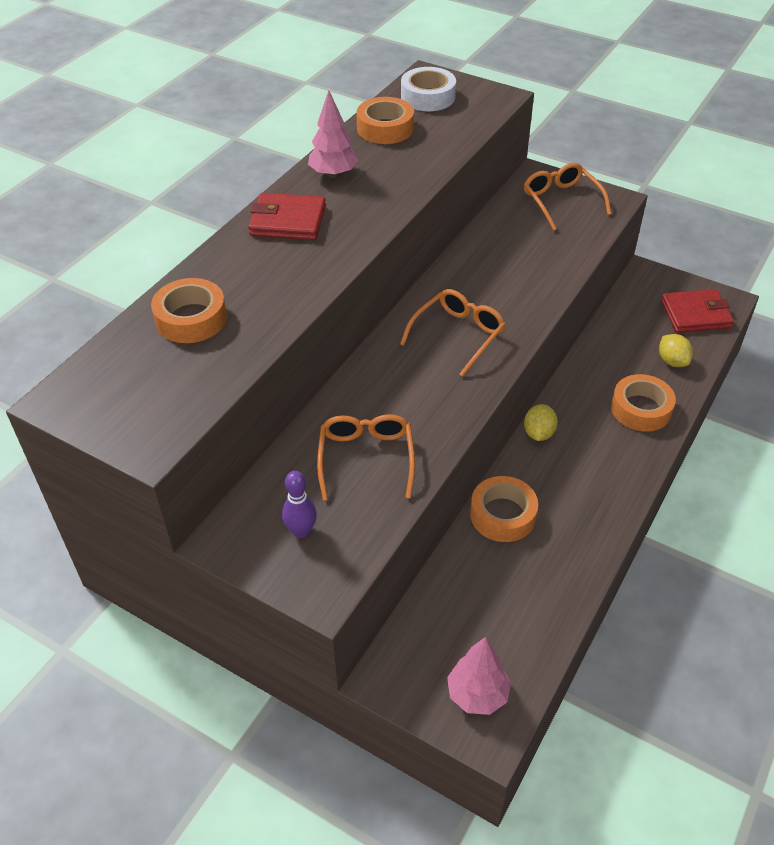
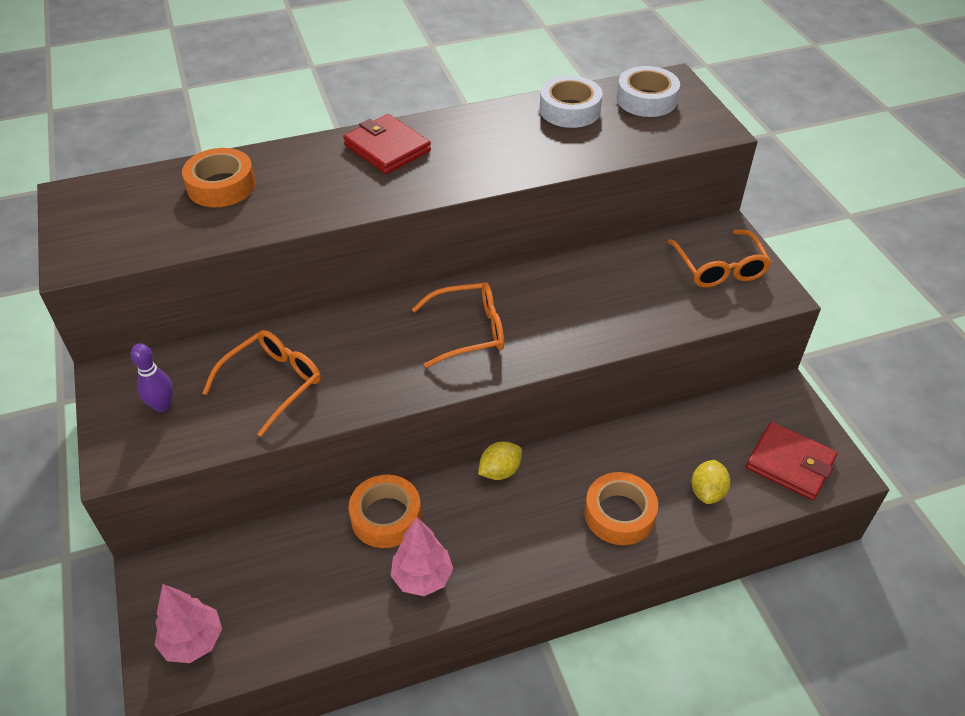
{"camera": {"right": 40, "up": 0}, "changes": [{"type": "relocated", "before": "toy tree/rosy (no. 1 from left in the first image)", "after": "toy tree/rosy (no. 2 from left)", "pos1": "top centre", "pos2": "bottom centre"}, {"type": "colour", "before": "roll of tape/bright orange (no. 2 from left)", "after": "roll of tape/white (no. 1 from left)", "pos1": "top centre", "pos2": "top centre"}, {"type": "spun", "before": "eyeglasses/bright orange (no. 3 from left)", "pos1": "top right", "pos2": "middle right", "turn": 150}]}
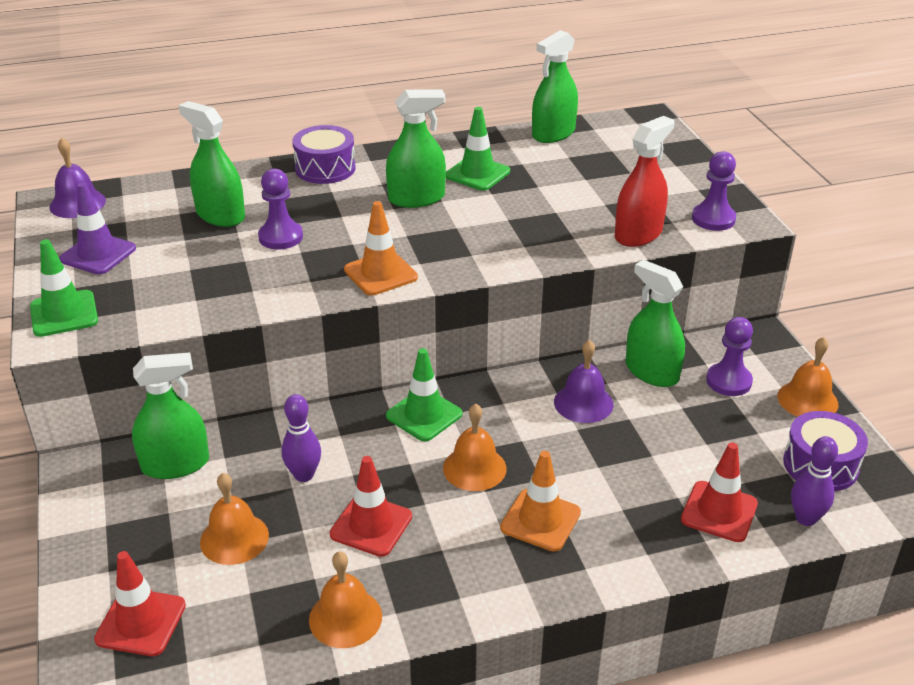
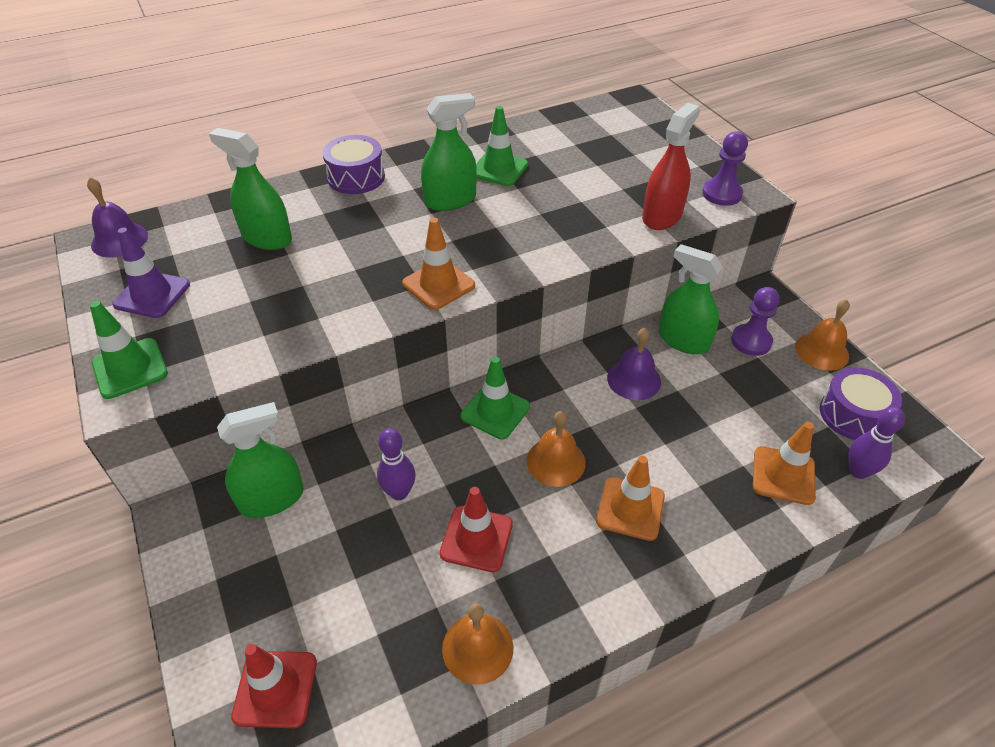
{"camera": {"right": -10, "up": 10}, "changes": [{"type": "missing", "before": "school bell/bright orange (no. 1 from left)", "pos1": "bottom left"}, {"type": "missing", "before": "game pawn/violet (no. 1 from left)", "pos1": "top left"}, {"type": "missing", "before": "sprayer/emerald (no. 4 from left)", "pos1": "top centre"}, {"type": "colour", "before": "traffic cone/crimson (no. 3 from left)", "after": "traffic cone/bright orange (no. 3 from left)", "pos1": "bottom right", "pos2": "middle right"}]}
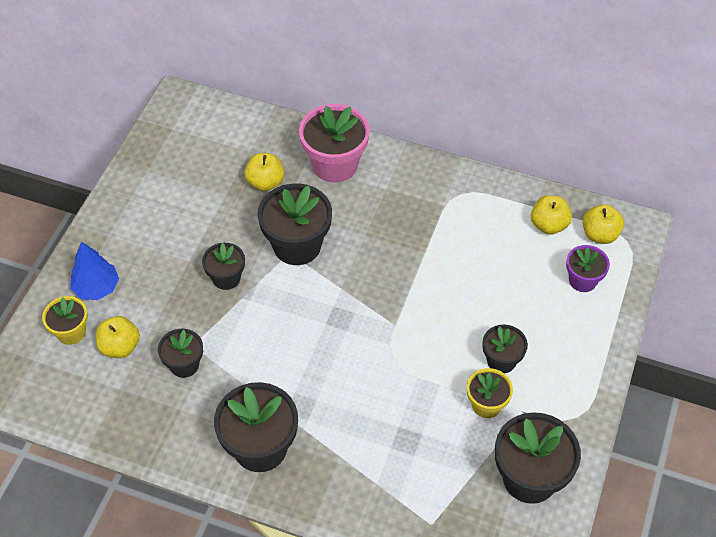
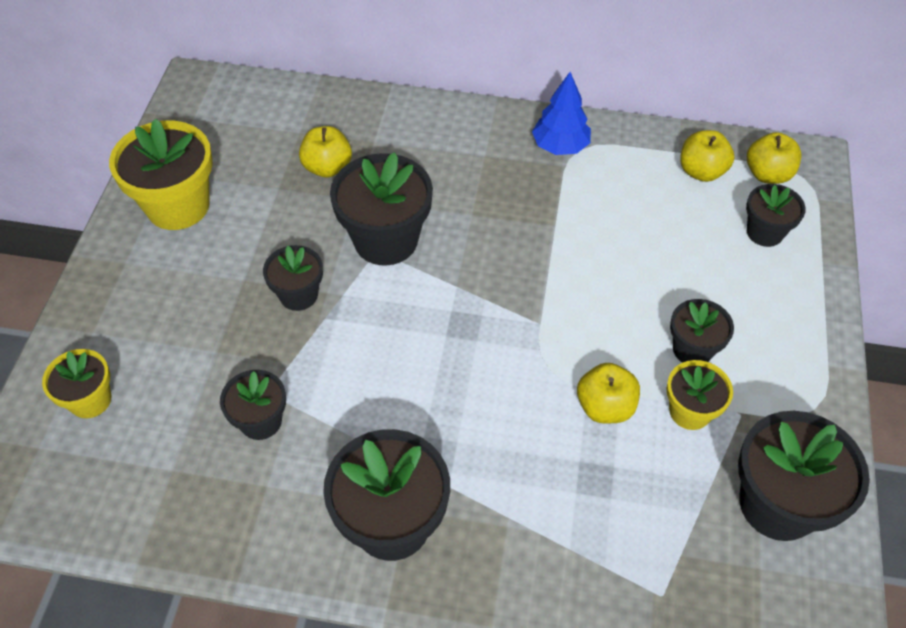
{"camera": {"right": -10, "up": 0}, "changes": [{"type": "relocated", "before": "toy tree/royal blue", "pos1": "middle left", "pos2": "top centre"}, {"type": "relocated", "before": "toy apple/golden (no. 1 from left in the first image)", "after": "toy apple/golden (no. 2 from left)", "pos1": "middle left", "pos2": "middle right"}, {"type": "missing", "before": "potted plant/rosy", "pos1": "top centre"}, {"type": "colour", "before": "potted plant/violet", "after": "potted plant/jet-black (no. 6 from left)", "pos1": "middle right", "pos2": "middle right"}, {"type": "appeared", "after": "potted plant/golden (no. 2 from left)", "pos2": "top left"}]}
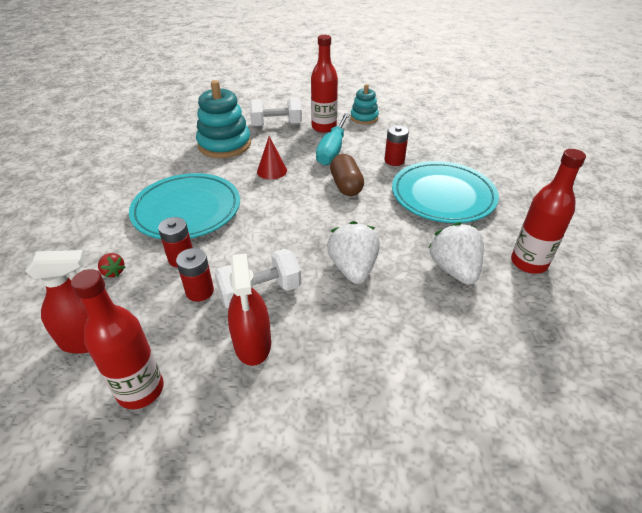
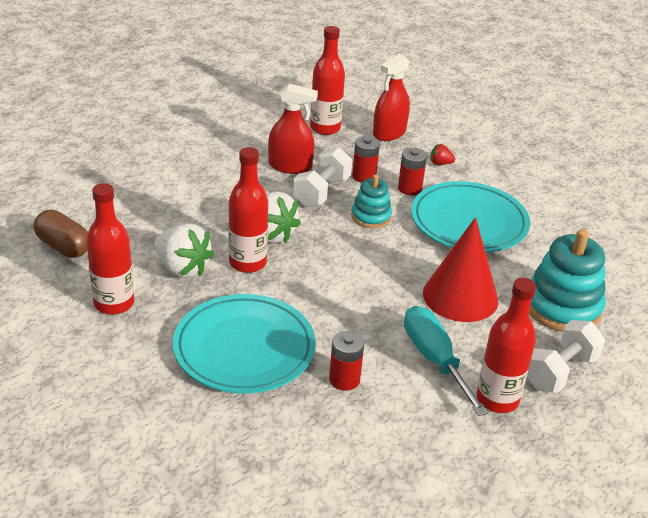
{"camera": {"right": 140, "up": -5}, "changes": [{"type": "spun", "before": "sprayer/crimson (no. 2 from left in the first image)", "pos1": "centre", "pos2": "top centre", "turn": 150}, {"type": "size", "before": "solid cone/crimson", "pos1": "top centre", "pos2": "middle right", "scale": 1.86}, {"type": "relocated", "before": "pill shape/dark brown", "pos1": "centre", "pos2": "middle left"}, {"type": "relocated", "before": "ring stacker/aqua (no. 2 from left in the first image)", "after": "ring stacker/aqua (no. 1 from left)", "pos1": "top centre", "pos2": "centre"}, {"type": "appeared", "after": "flask/crimson (no. 2 from left)", "pos2": "centre"}]}
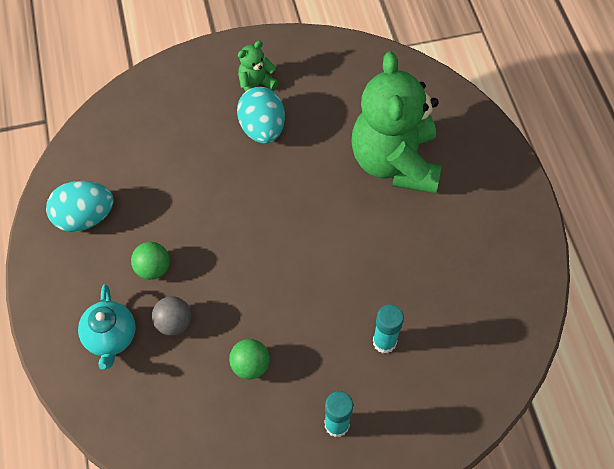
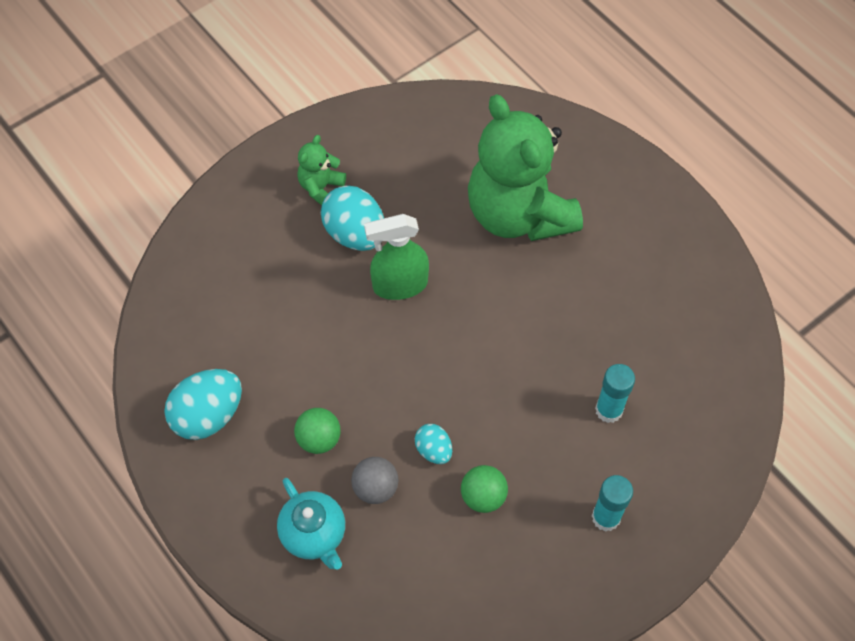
{"camera": {"right": -25, "up": 0}, "changes": [{"type": "appeared", "after": "sprayer/emerald", "pos2": "centre"}, {"type": "appeared", "after": "egg shape/aqua (no. 3 from left)", "pos2": "bottom centre"}]}
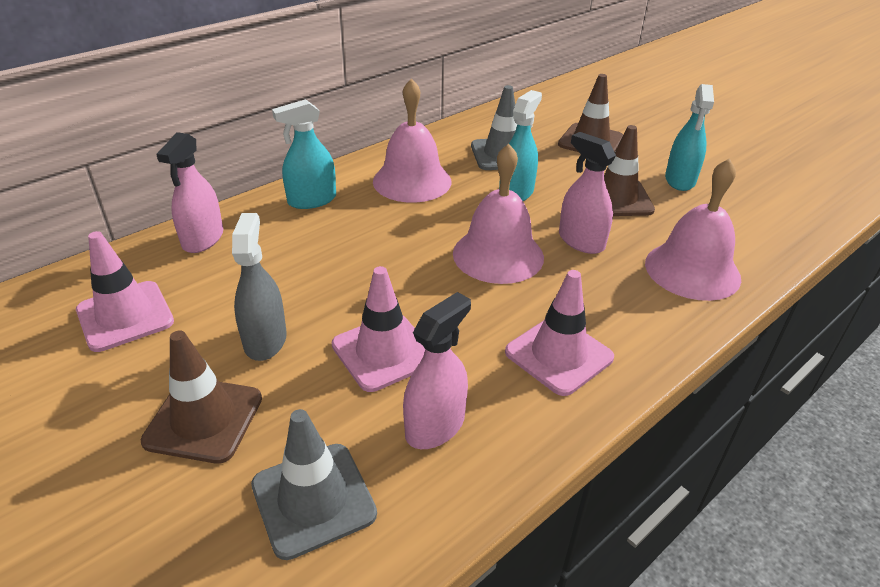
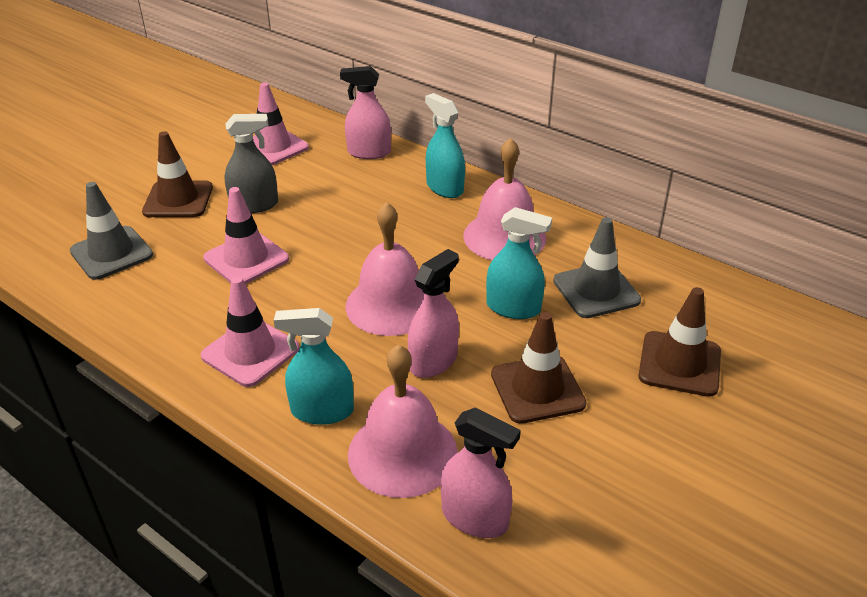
{"camera": {"right": 80, "up": 0}, "changes": [{"type": "relocated", "before": "sprayer/rosy (no. 2 from left in the first image)", "after": "sprayer/rosy (no. 3 from left)", "pos1": "centre", "pos2": "bottom centre"}, {"type": "relocated", "before": "sprayer/aqua (no. 3 from left in the first image)", "after": "sprayer/aqua (no. 1 from left)", "pos1": "top right", "pos2": "centre"}]}
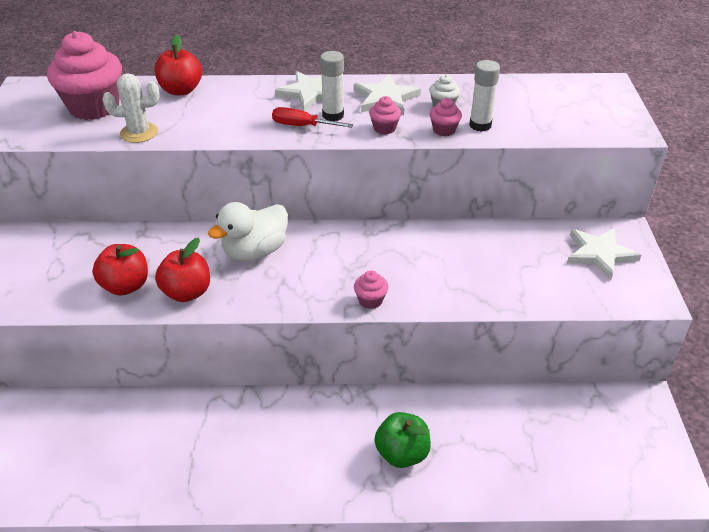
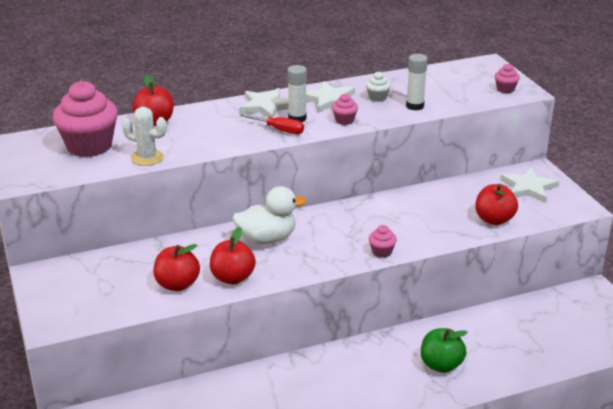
{"camera": {"right": -20, "up": -10}, "changes": [{"type": "spun", "before": "prickly plant/white", "pos1": "top left", "pos2": "top left", "turn": 45}, {"type": "spun", "before": "rubber duck/white", "pos1": "centre", "pos2": "centre", "turn": -135}, {"type": "spun", "before": "screwdriver/crimson", "pos1": "top centre", "pos2": "top centre", "turn": -150}, {"type": "relocated", "before": "cupcake/rosy (no. 4 from left)", "pos1": "top centre", "pos2": "top right"}, {"type": "appeared", "after": "toy apple/crimson (no. 4 from left)", "pos2": "middle right"}]}
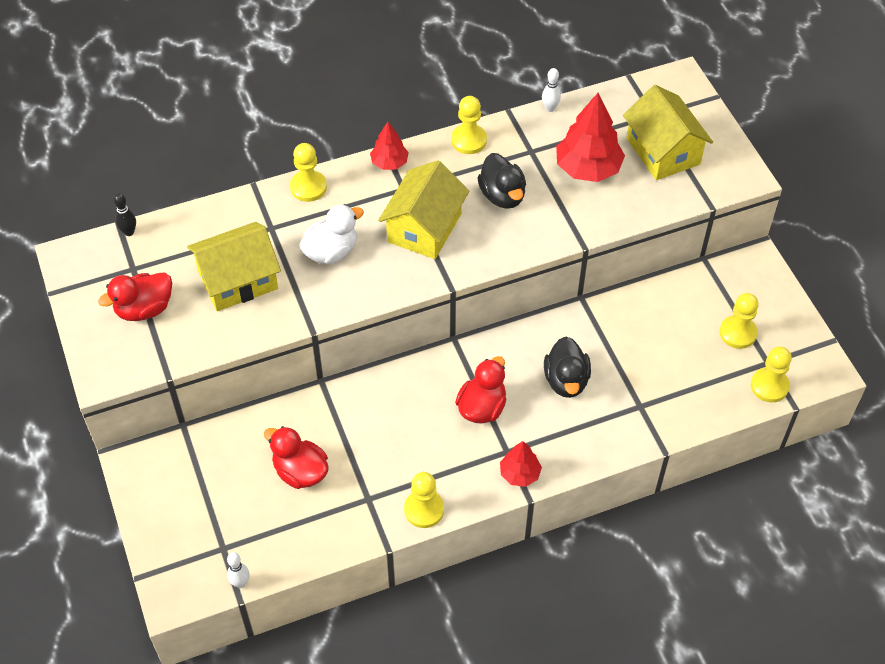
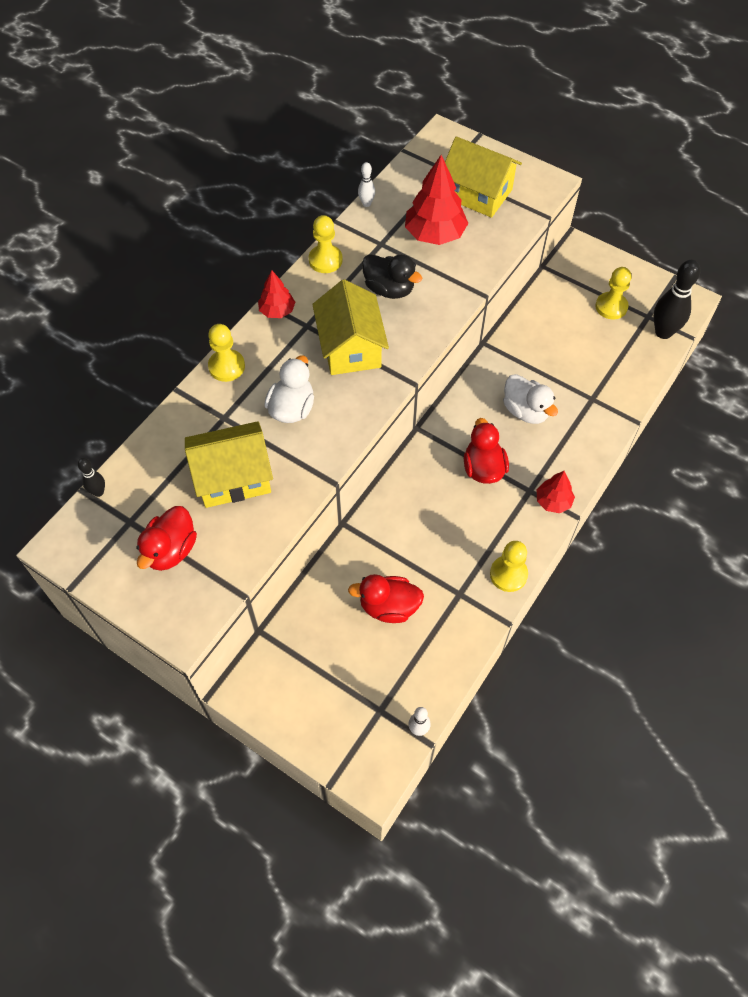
{"camera": {"right": -35, "up": 5}, "changes": [{"type": "spun", "before": "cottage/golden (no. 1 from left)", "pos1": "middle left", "pos2": "middle left", "turn": 45}, {"type": "colour", "before": "rubber duck/jet-black (no. 2 from left)", "after": "rubber duck/white (no. 2 from left)", "pos1": "centre", "pos2": "middle right"}, {"type": "exchanged", "before": "game pawn/golden (no. 5 from left)", "after": "tenpin/jet-black (no. 2 from left)", "pos1": "middle right", "pos2": "top right"}]}
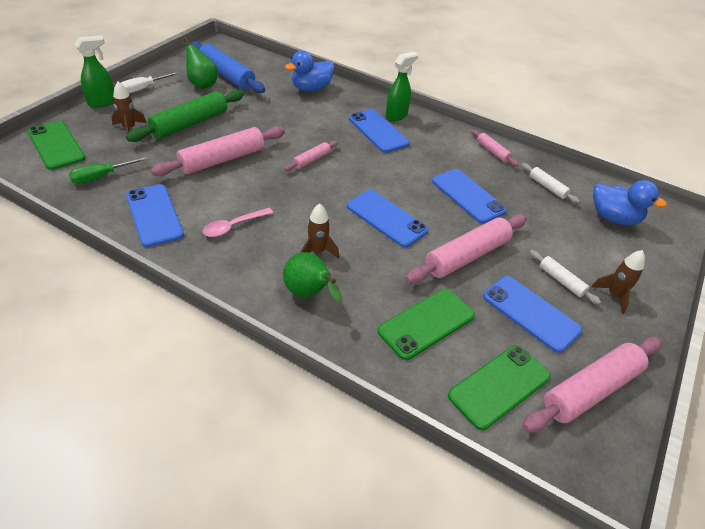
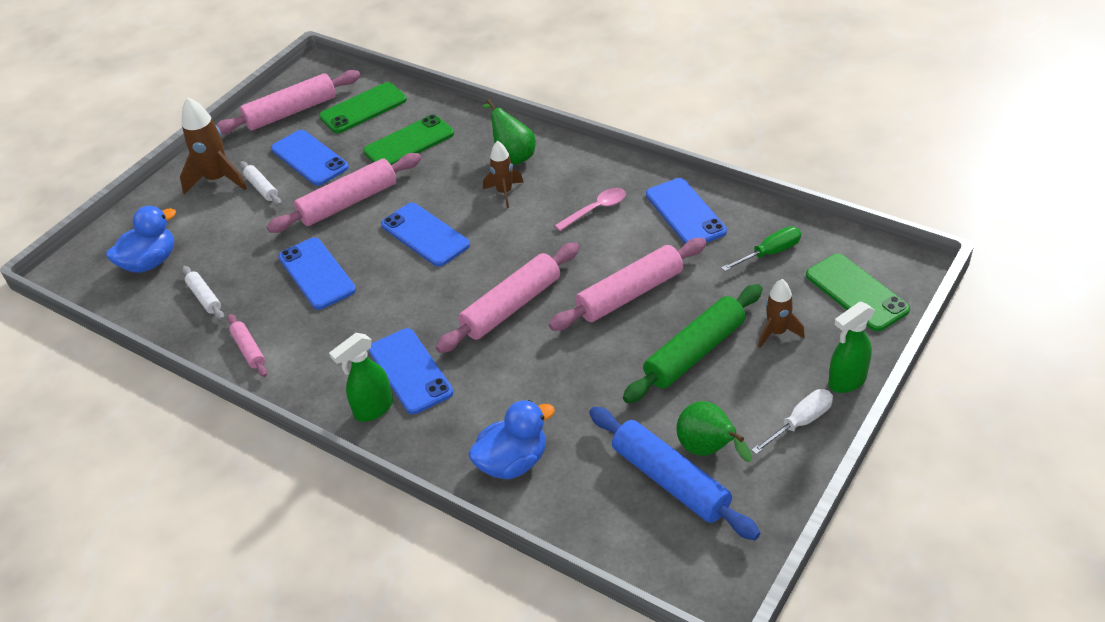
{"camera": {"right": -170, "up": 0}, "changes": [{"type": "size", "before": "rolling pin/rosy (no. 2 from left in the first image)", "pos1": "top centre", "pos2": "centre", "scale": 1.96}, {"type": "size", "before": "spaceship/dark brown (no. 3 from left in the first image)", "pos1": "middle right", "pos2": "top left", "scale": 1.6}, {"type": "spun", "before": "rubber duck/royal blue (no. 2 from left in the first image)", "pos1": "middle right", "pos2": "middle left", "turn": 105}]}
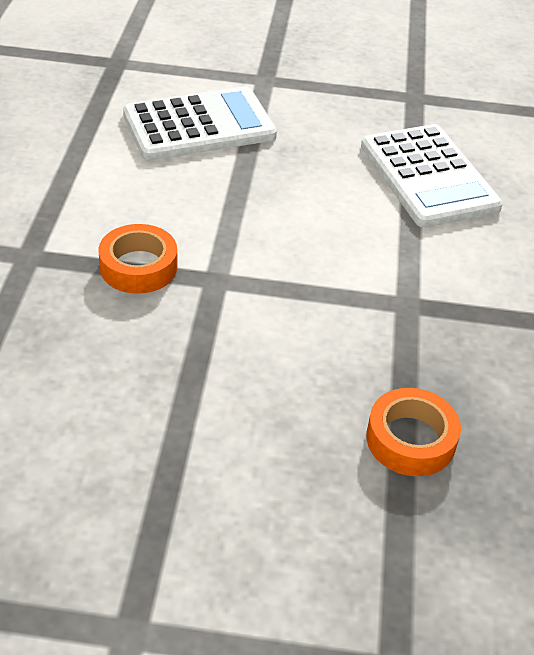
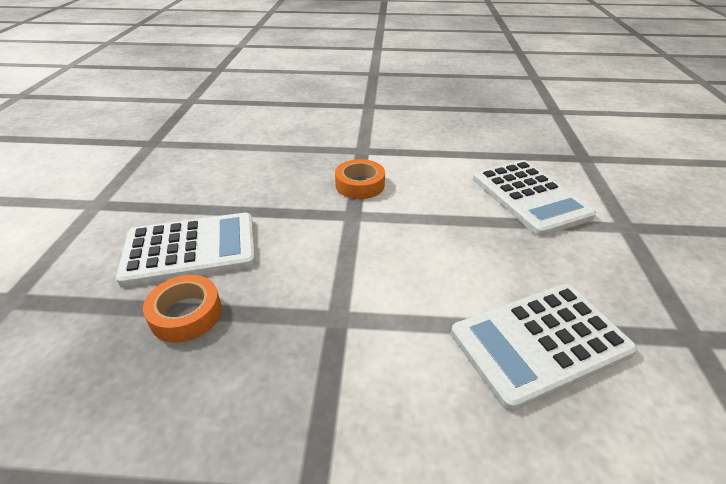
{"camera": {"right": 90, "up": -5}, "changes": [{"type": "appeared", "after": "adding machine/white (no. 1 from left)", "pos2": "middle left"}]}
